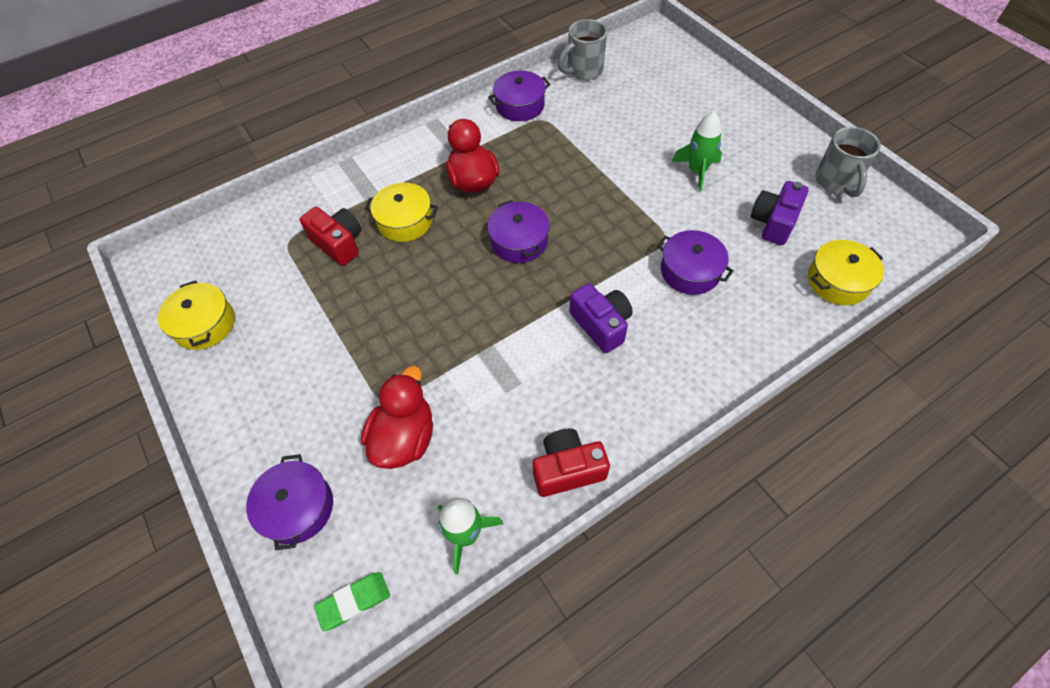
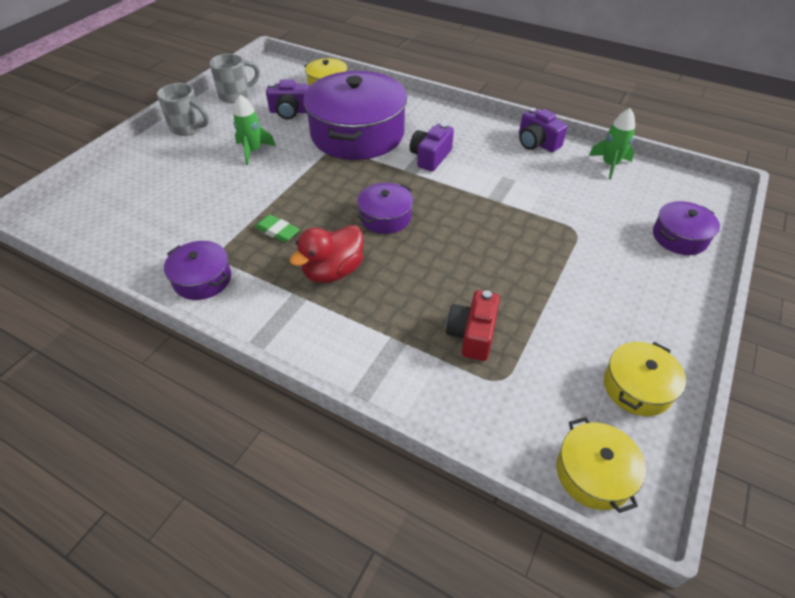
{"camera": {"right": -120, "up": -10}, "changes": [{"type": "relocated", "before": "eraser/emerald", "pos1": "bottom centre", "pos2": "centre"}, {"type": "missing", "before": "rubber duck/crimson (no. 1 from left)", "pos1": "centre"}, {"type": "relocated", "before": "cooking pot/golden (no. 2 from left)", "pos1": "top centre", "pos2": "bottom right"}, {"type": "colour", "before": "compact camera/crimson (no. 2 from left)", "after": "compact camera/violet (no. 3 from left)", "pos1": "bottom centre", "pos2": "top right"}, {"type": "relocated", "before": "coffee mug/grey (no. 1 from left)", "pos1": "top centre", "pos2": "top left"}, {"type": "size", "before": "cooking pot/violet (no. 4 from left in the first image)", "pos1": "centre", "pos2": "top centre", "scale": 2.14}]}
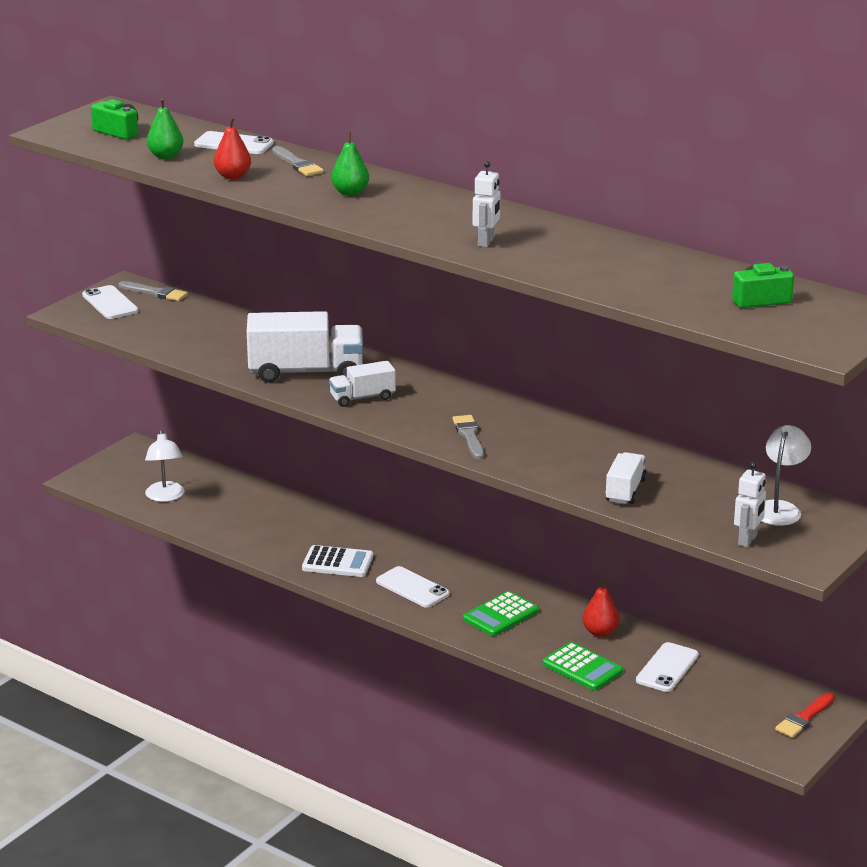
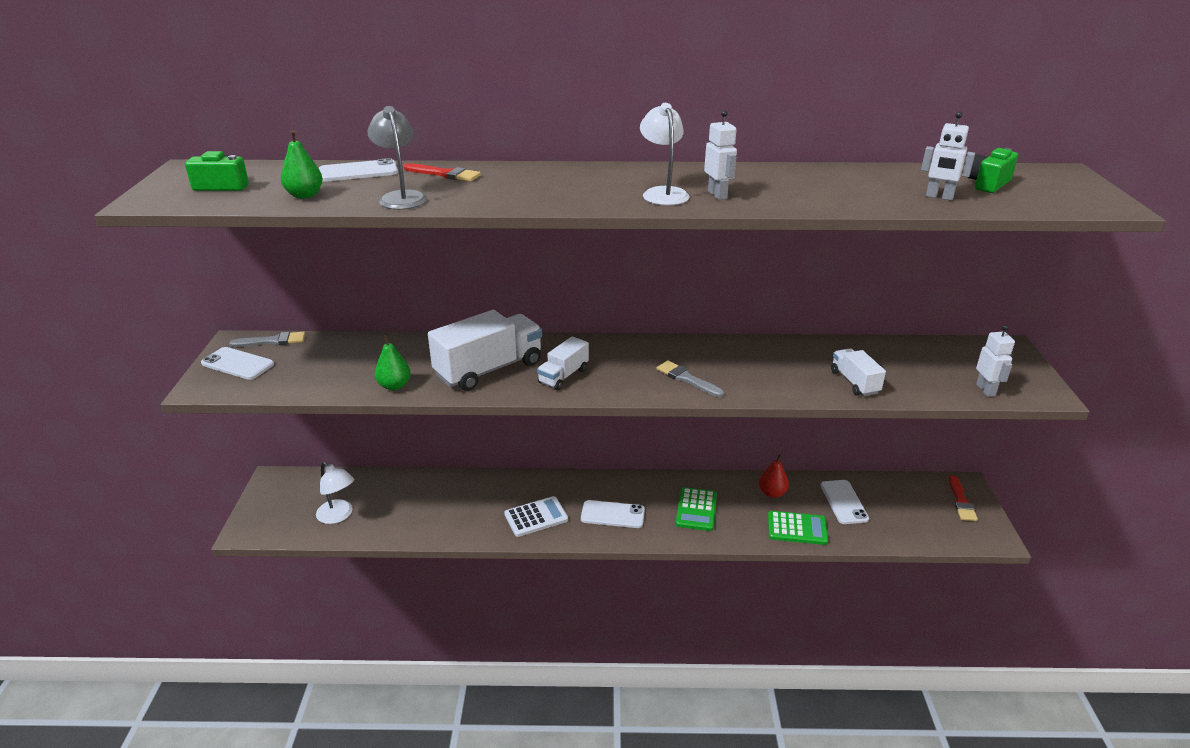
{"camera": {"right": -35, "up": 5}, "changes": [{"type": "exchanged", "before": "pear/crimson (no. 1 from left)", "after": "reading lamp/grey", "pos1": "top left", "pos2": "top centre"}, {"type": "colour", "before": "paint brush/grey (no. 2 from left)", "after": "paint brush/crimson (no. 1 from left)", "pos1": "top centre", "pos2": "top centre"}, {"type": "relocated", "before": "pear/emerald (no. 2 from left)", "pos1": "top centre", "pos2": "middle left"}, {"type": "relocated", "before": "reading lamp/white (no. 2 from left)", "pos1": "middle right", "pos2": "top centre"}, {"type": "appeared", "after": "robot/white (no. 2 from left)", "pos2": "top right"}]}
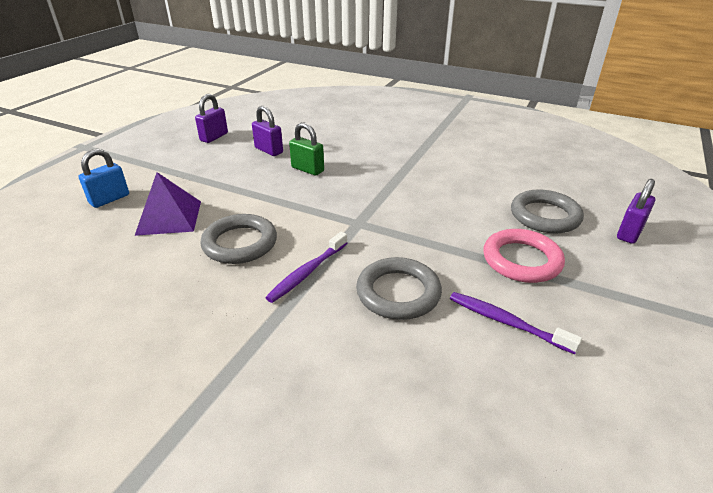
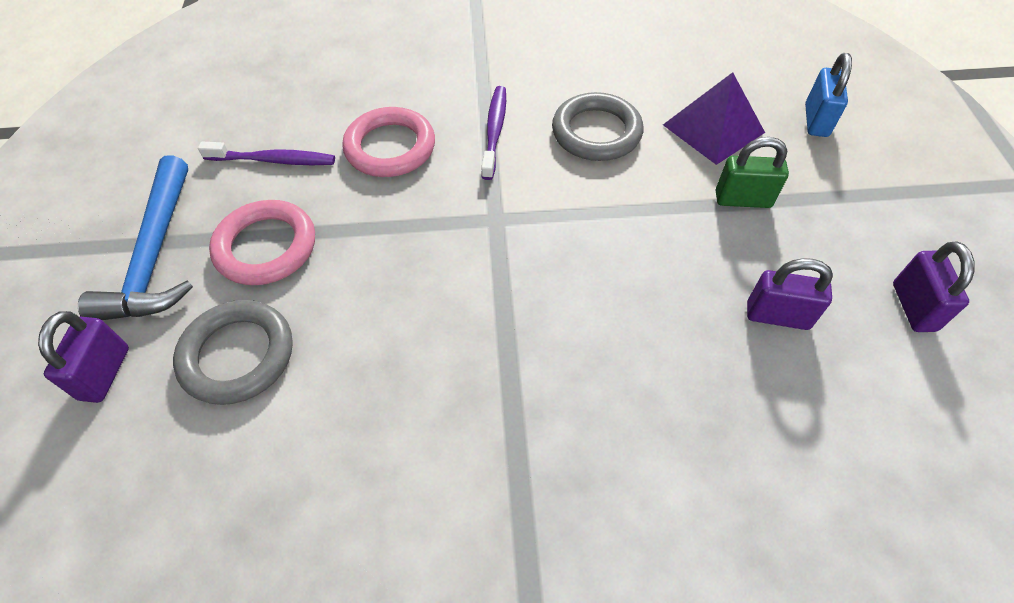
{"camera": {"right": 150, "up": 20}, "changes": [{"type": "relocated", "before": "padlock/emerald", "pos1": "top centre", "pos2": "top right"}, {"type": "colour", "before": "torus/grey (no. 2 from left)", "after": "torus/rosy (no. 2 from left)", "pos1": "centre", "pos2": "top centre"}, {"type": "appeared", "after": "carpenter's hammer/royal blue", "pos2": "middle left"}]}
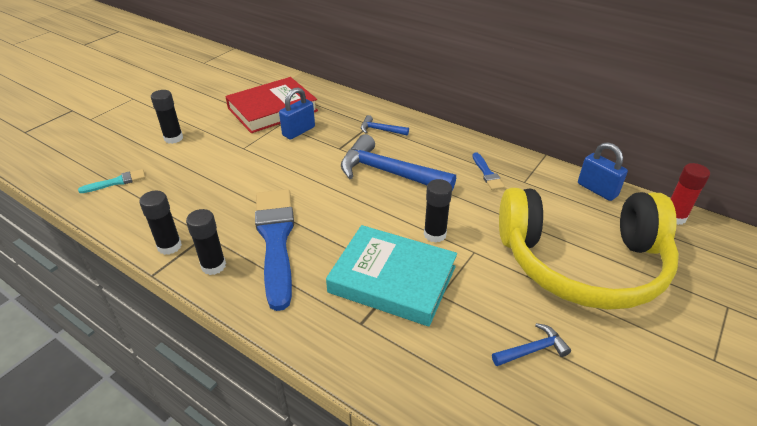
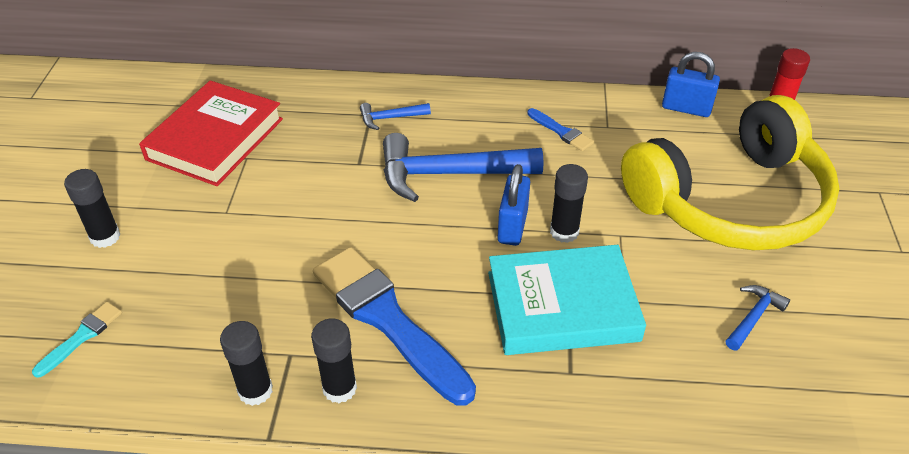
{"camera": {"right": -30, "up": 5}, "changes": [{"type": "relocated", "before": "padlock/royal blue (no. 1 from left)", "pos1": "top centre", "pos2": "centre"}]}
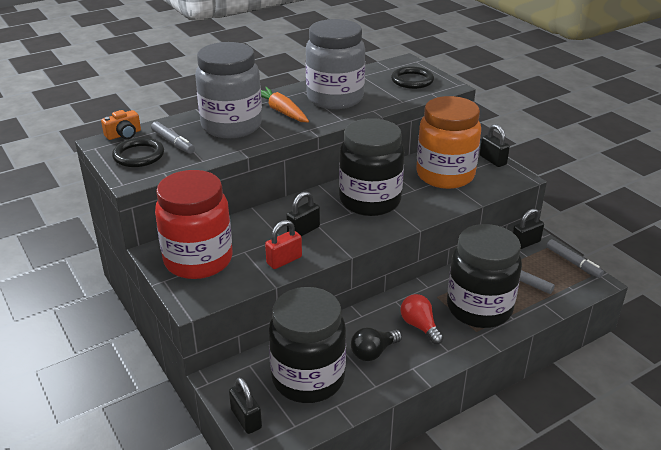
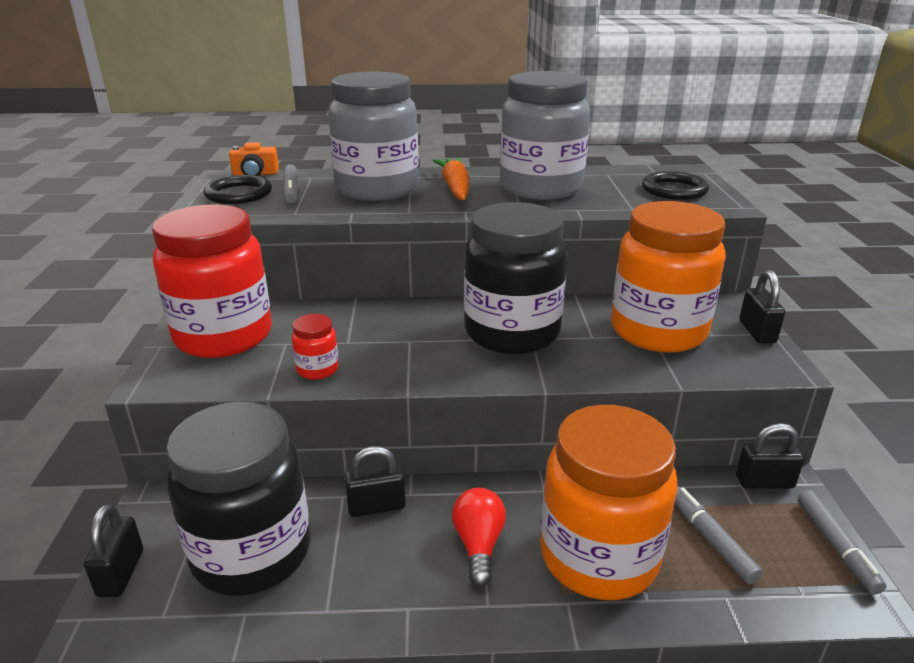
{"camera": {"right": 30, "up": -5}, "changes": [{"type": "exchanged", "before": "padlock/crimson", "after": "jar/crimson (no. 2 from left)", "pos1": "centre", "pos2": "centre"}, {"type": "relocated", "before": "padlock/jet-black (no. 2 from left)", "pos1": "centre", "pos2": "bottom centre"}, {"type": "missing", "before": "light bulb/jet-black", "pos1": "bottom centre"}, {"type": "colour", "before": "jar/jet-black (no. 3 from left)", "after": "jar/bright orange (no. 1 from left)", "pos1": "middle right", "pos2": "bottom centre"}]}
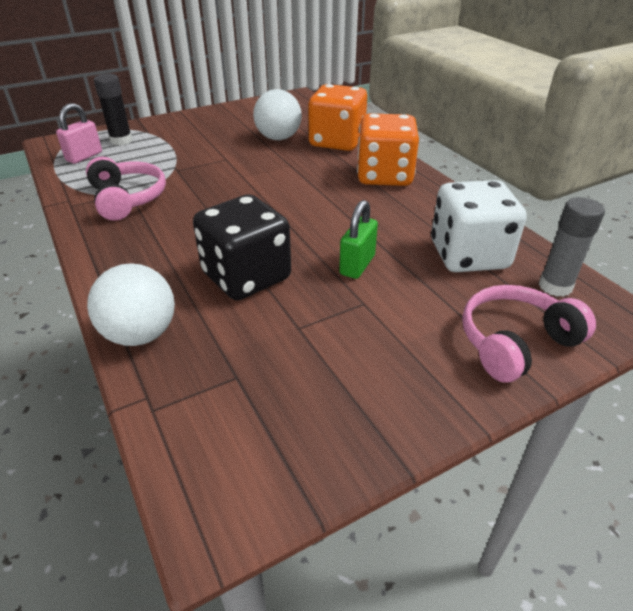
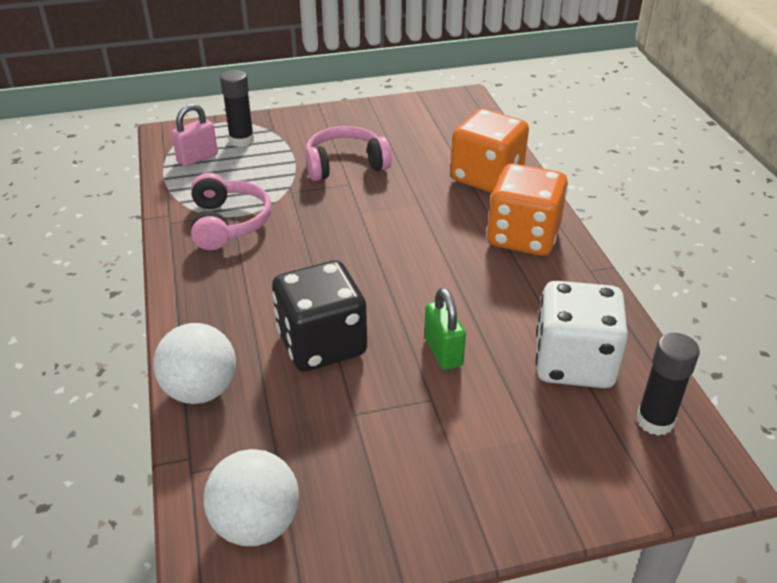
{"camera": {"right": 15, "up": 0}, "changes": [{"type": "relocated", "before": "play ball/white (no. 2 from left)", "pos1": "top centre", "pos2": "bottom left"}, {"type": "spun", "before": "padlock/emerald", "pos1": "centre", "pos2": "centre", "turn": -60}, {"type": "relocated", "before": "headphones/rosy (no. 2 from left)", "pos1": "middle right", "pos2": "top centre"}, {"type": "colour", "before": "stick of glue/grey", "after": "stick of glue/jet-black (no. 2 from left)", "pos1": "middle right", "pos2": "middle right"}]}
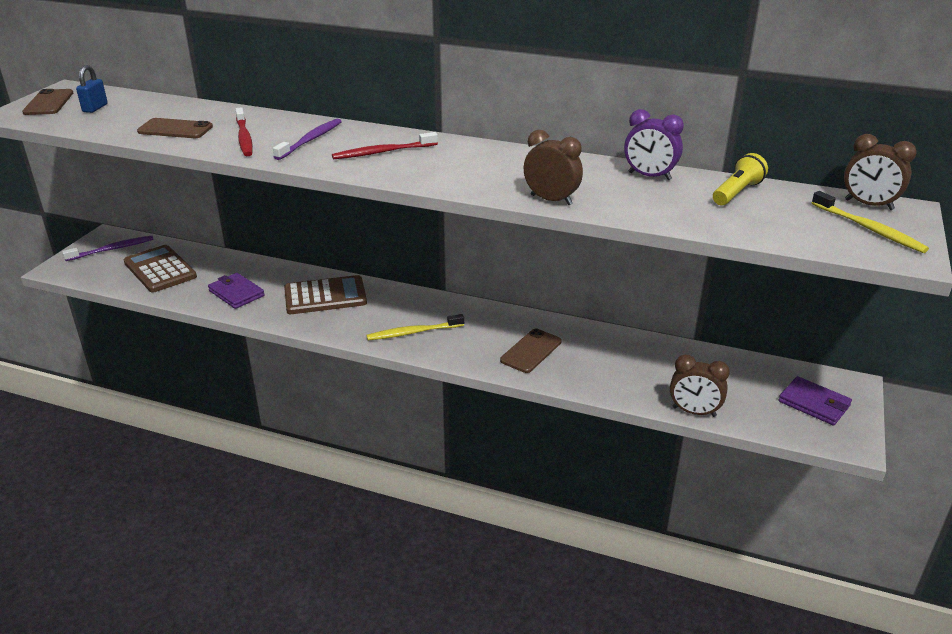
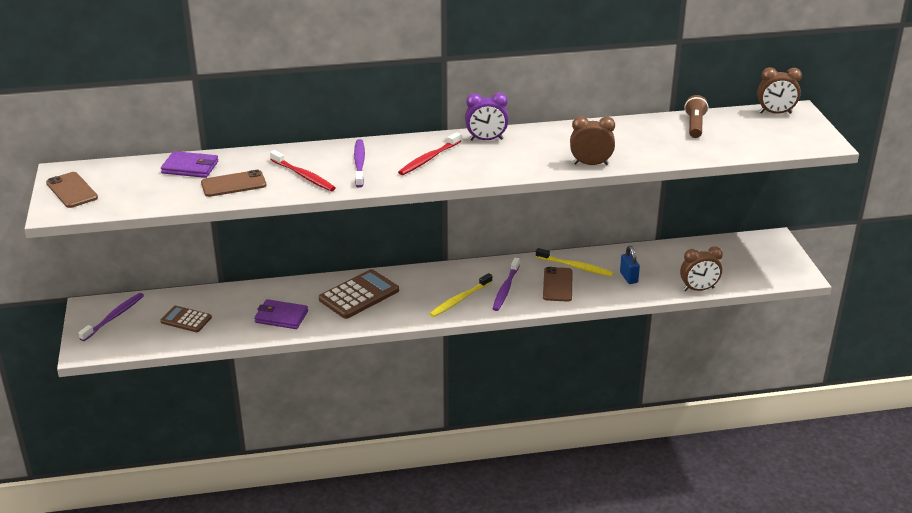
{"camera": {"right": -30, "up": 0}, "changes": [{"type": "relocated", "before": "padlock/royal blue", "pos1": "top left", "pos2": "middle right"}, {"type": "size", "before": "adding machine/dark brown (no. 1 from left)", "pos1": "middle left", "pos2": "middle left", "scale": 0.6}, {"type": "relocated", "before": "clock/violet", "pos1": "top right", "pos2": "top centre"}, {"type": "colour", "before": "torch/golden", "after": "torch/dark brown", "pos1": "top right", "pos2": "top right"}, {"type": "relocated", "before": "card wallet/violet (no. 2 from left in the first image)", "after": "card wallet/violet (no. 1 from left)", "pos1": "middle right", "pos2": "top left"}, {"type": "relocated", "before": "dental brush/golden (no. 2 from left)", "pos1": "middle right", "pos2": "centre"}, {"type": "appeared", "after": "dental brush/violet (no. 3 from left)", "pos2": "centre"}]}
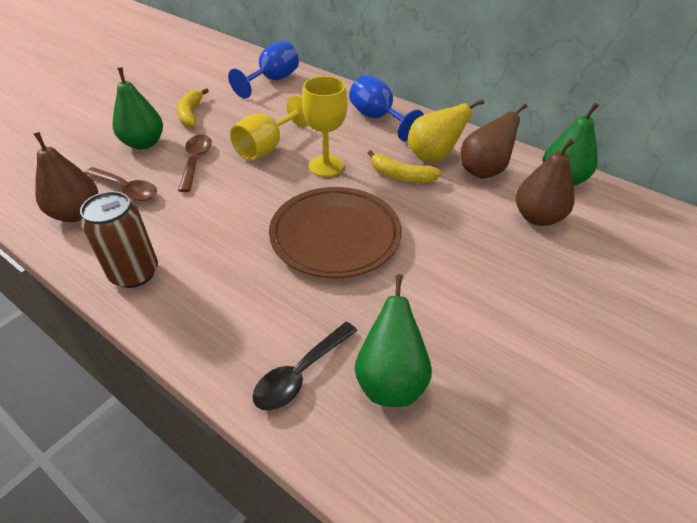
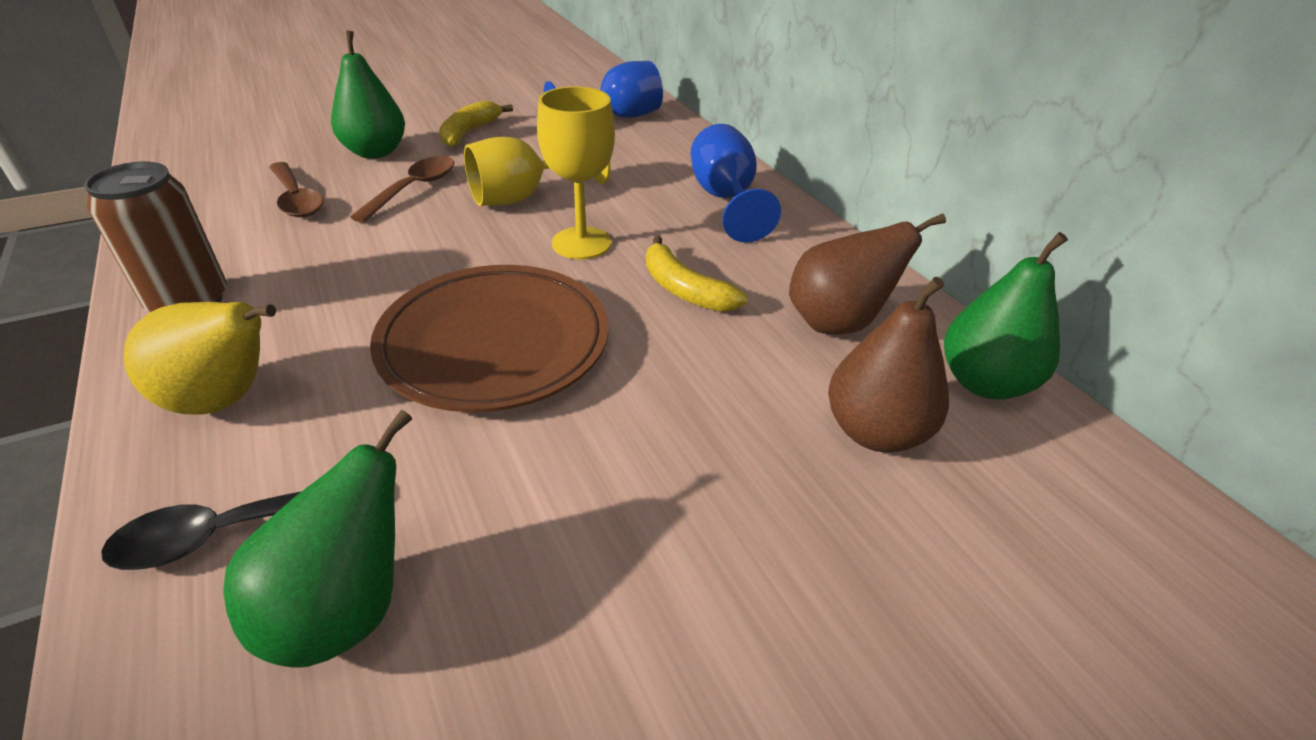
{"camera": {"right": 25, "up": -5}, "changes": [{"type": "missing", "before": "pear/dark brown (no. 1 from left)", "pos1": "middle left"}, {"type": "relocated", "before": "pear/golden", "pos1": "top centre", "pos2": "middle left"}]}
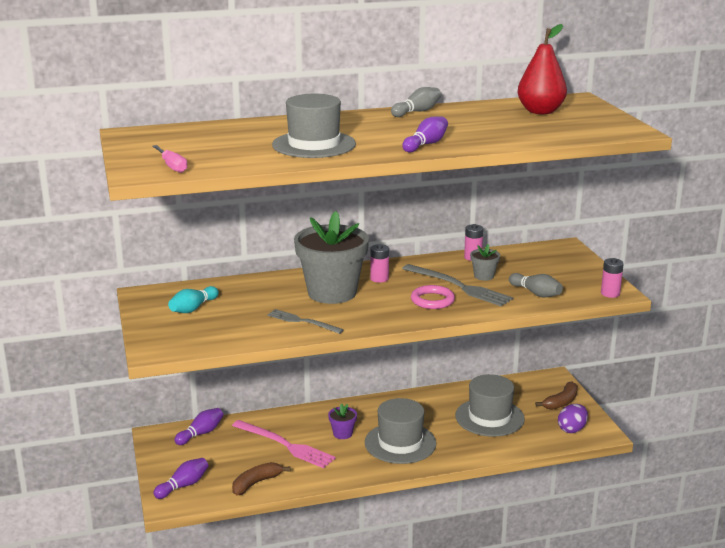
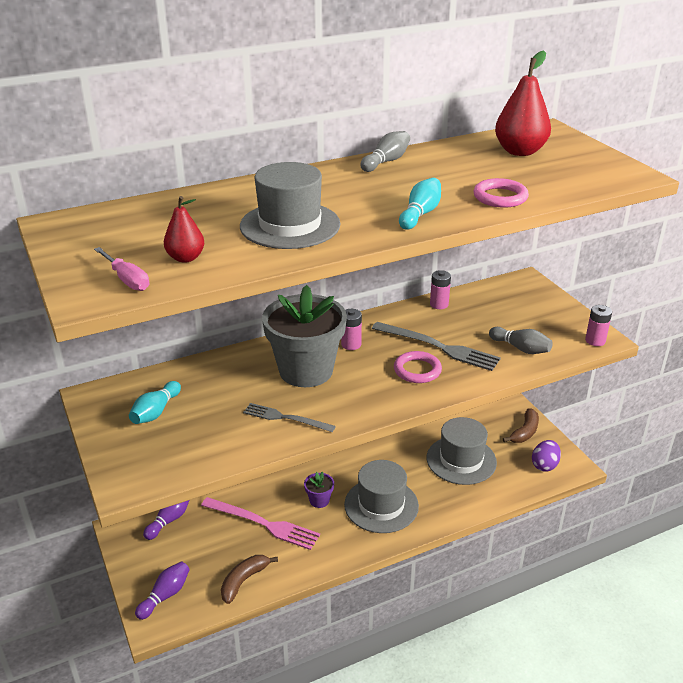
{"camera": {"right": -10, "up": 10}, "changes": [{"type": "colour", "before": "tenpin/violet (no. 3 from left)", "after": "tenpin/aqua (no. 2 from left)", "pos1": "top centre", "pos2": "top centre"}, {"type": "missing", "before": "potted plant/grey (no. 2 from left)", "pos1": "middle right"}, {"type": "appeared", "after": "pear/crimson (no. 1 from left)", "pos2": "middle left"}, {"type": "appeared", "after": "torus/rosy (no. 2 from left)", "pos2": "top right"}]}
